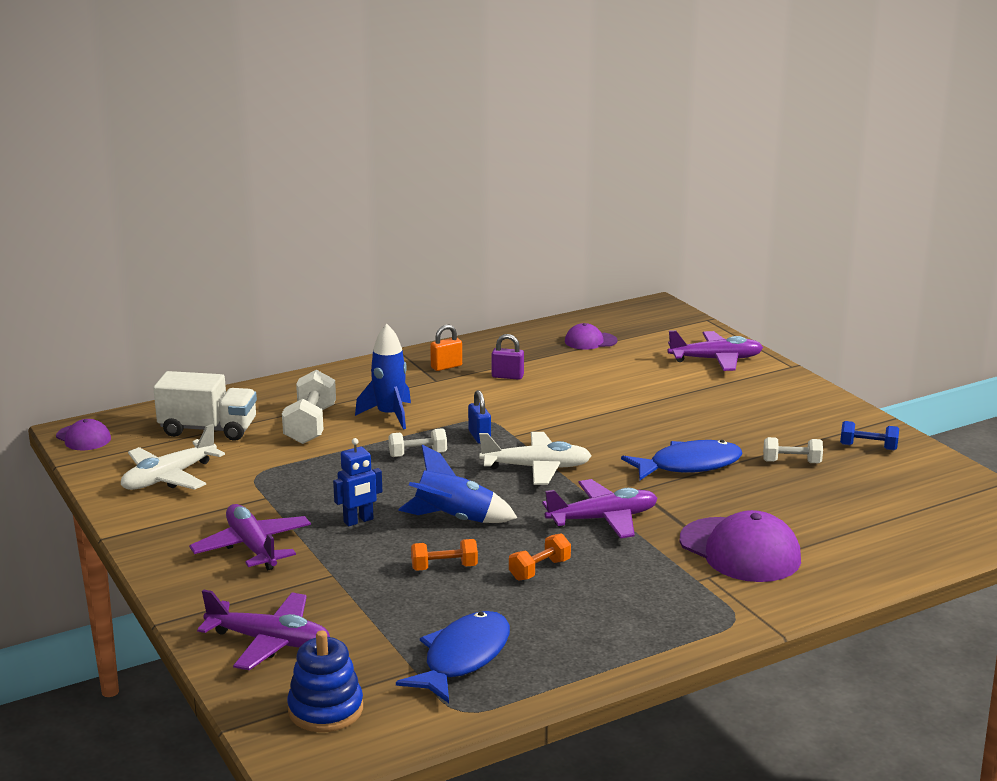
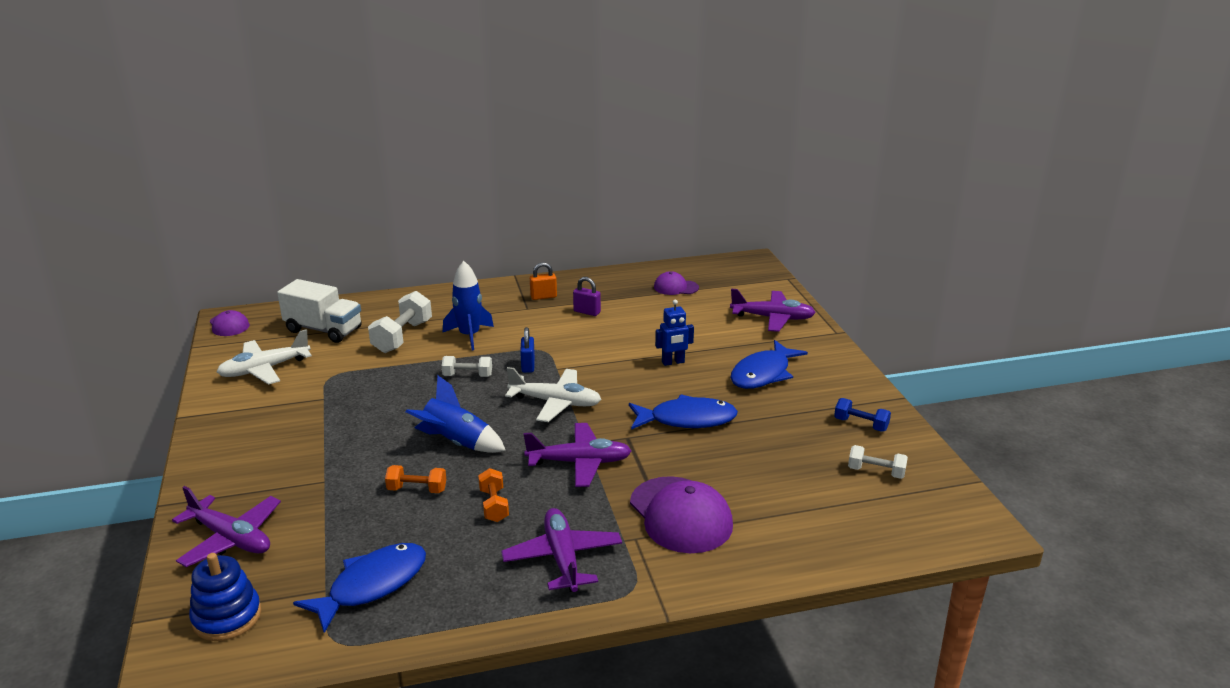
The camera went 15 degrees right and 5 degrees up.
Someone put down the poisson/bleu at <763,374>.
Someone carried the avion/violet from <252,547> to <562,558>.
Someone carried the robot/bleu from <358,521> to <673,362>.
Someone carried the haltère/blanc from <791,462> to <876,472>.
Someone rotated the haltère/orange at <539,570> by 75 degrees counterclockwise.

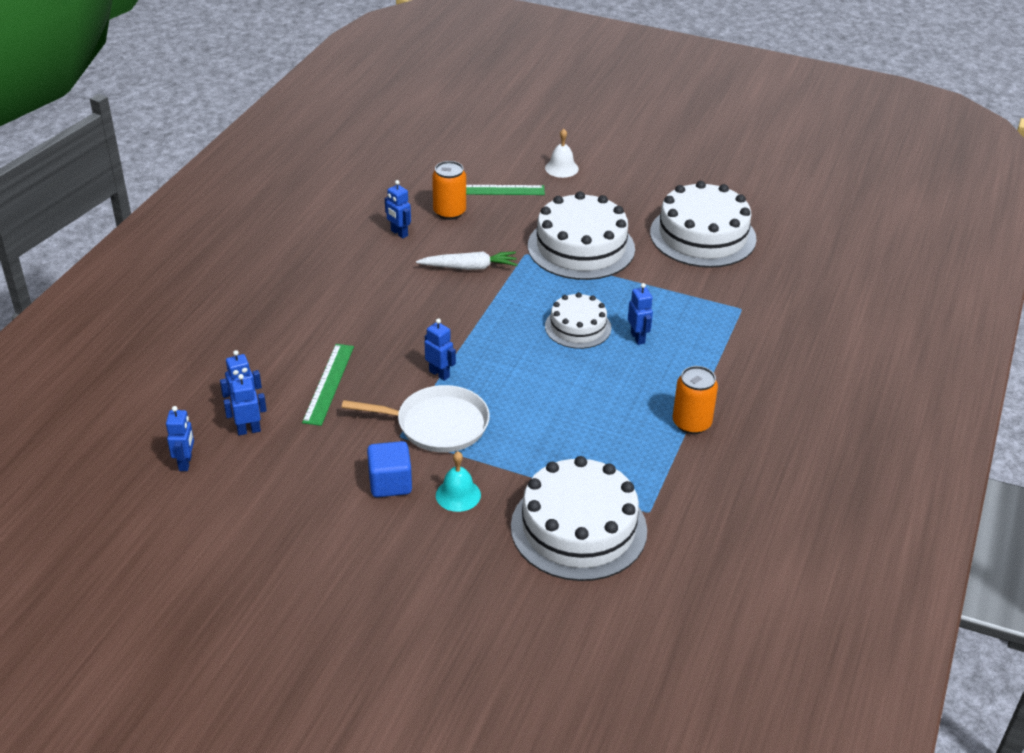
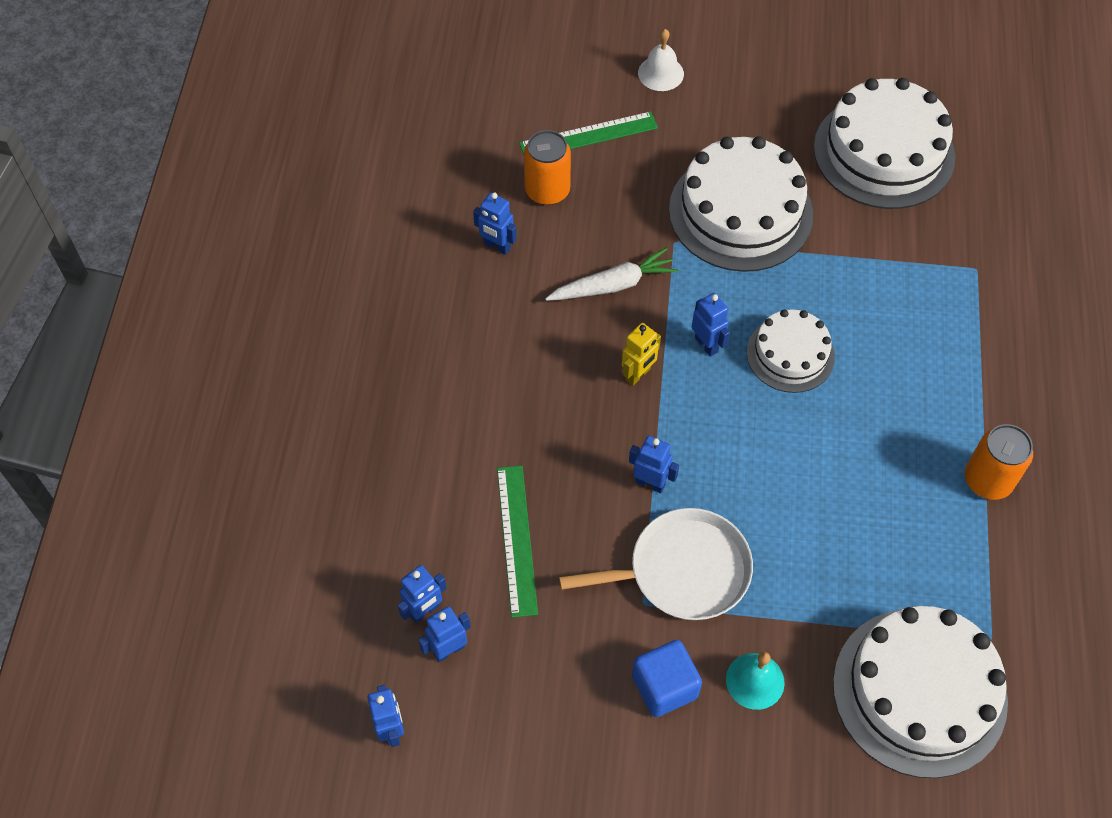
The camera went 15 degrees left and 20 degrees up.
Someone put down the robot/jaune at <638,374>.
Someone carried the robot/bleu from <638,338> to <706,344>.

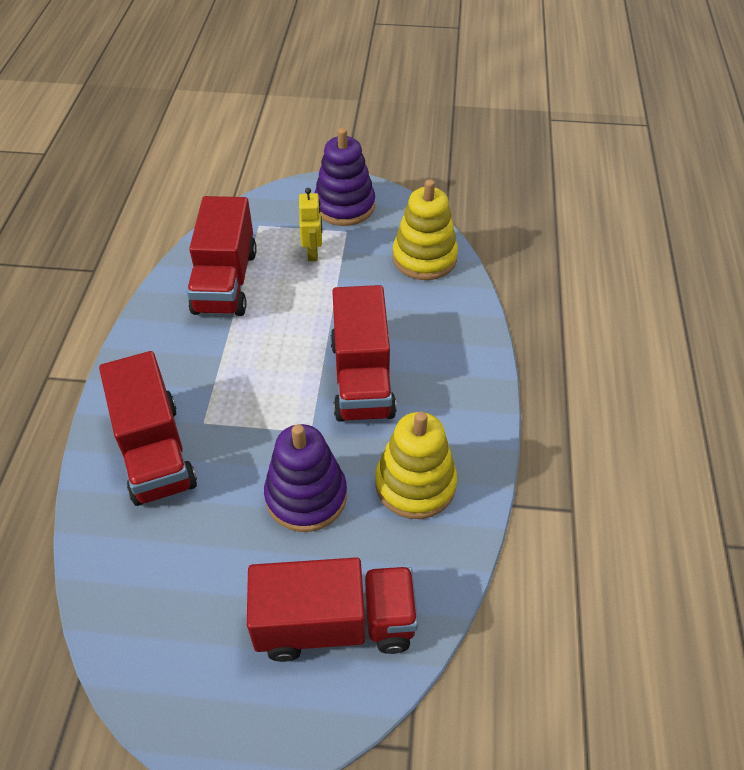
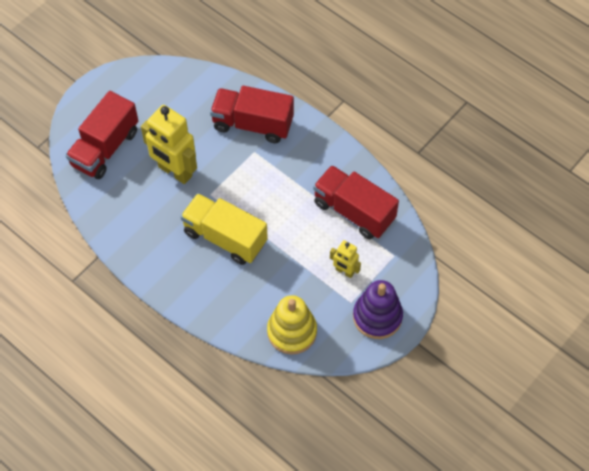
The camera went 125 degrees right and 10 degrees up.
Someone took away the jouet à empiler/jaune at <415,484>.
Someone swapped the jouet à empiler/violet at <306,496> for the robot/jaune at <175,172>.
Someone repainted the camion/rouge at <362,378>, which became the camion/jaune at <225,237>.

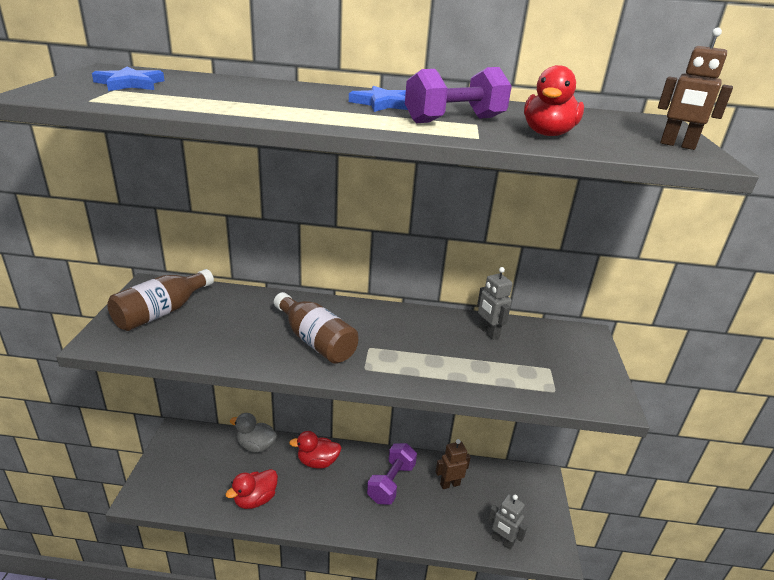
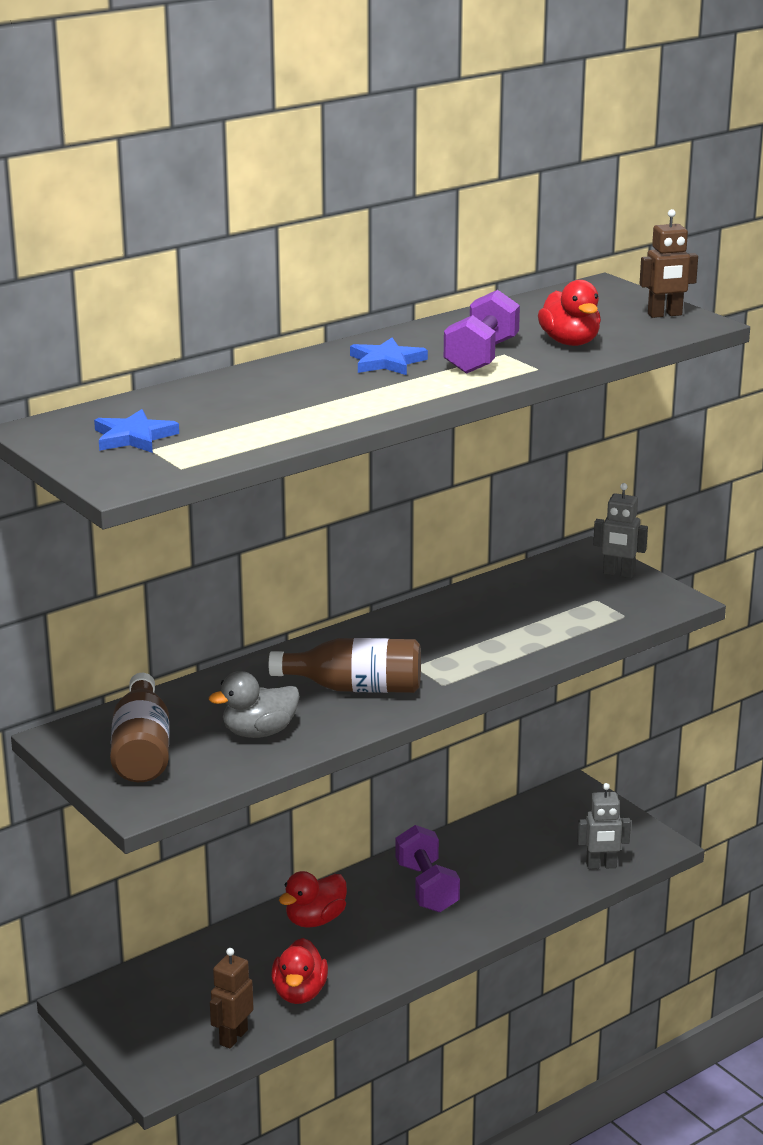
The camera went 40 degrees left and 5 degrees down.
Someone carried the canard/gris from <256,446> to <259,732>.
Someone carried the robot/marron from <449,484> to <233,1037>.
Someone carried the robot/gris from <488,333> to <618,574>.

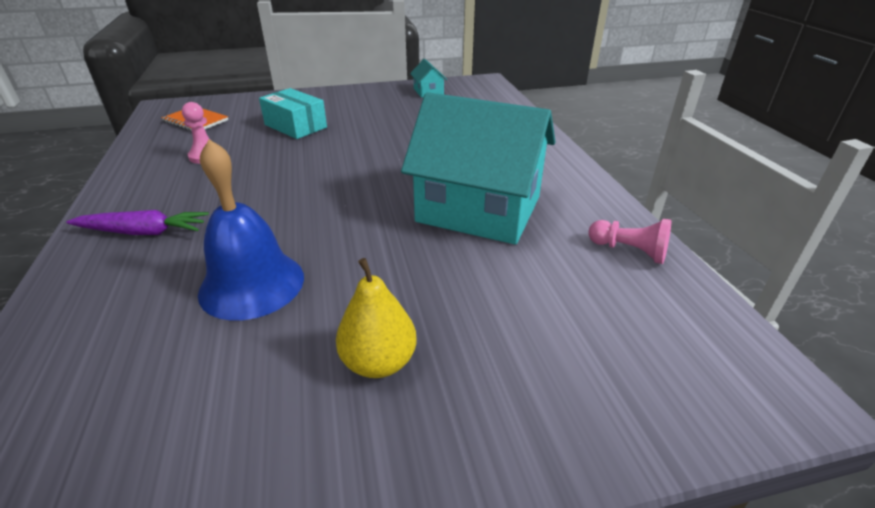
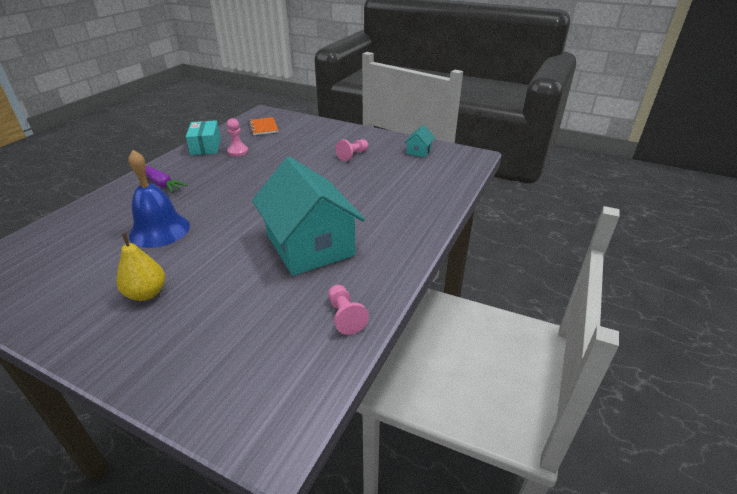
The camera went 40 degrees right and 0 degrees up.
Someone put down the pion/rose at <353,155>.
Someone carried the boîte/turquoise from <295,126> to <206,146>.

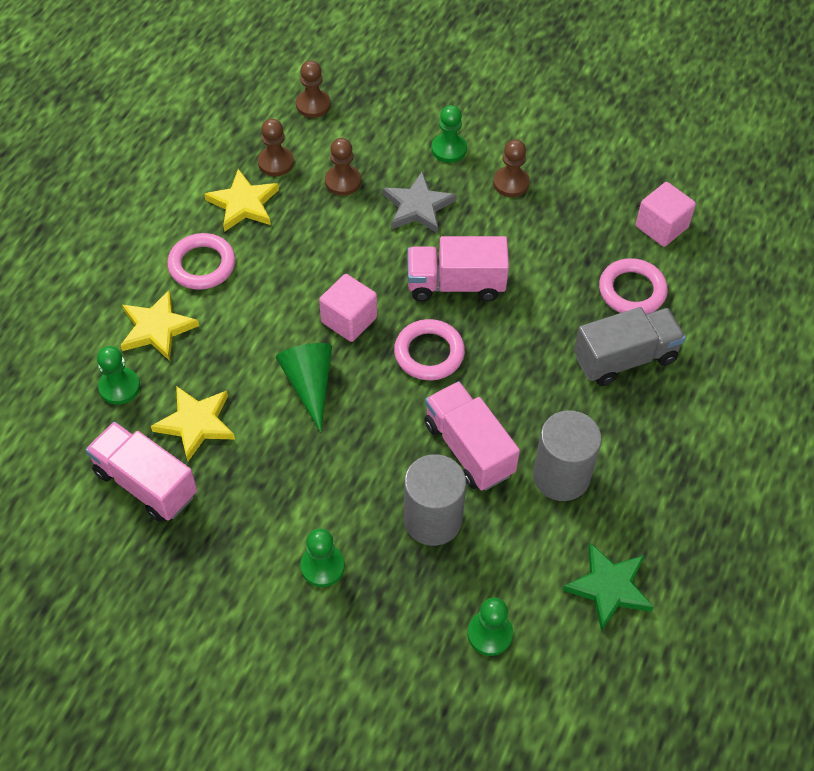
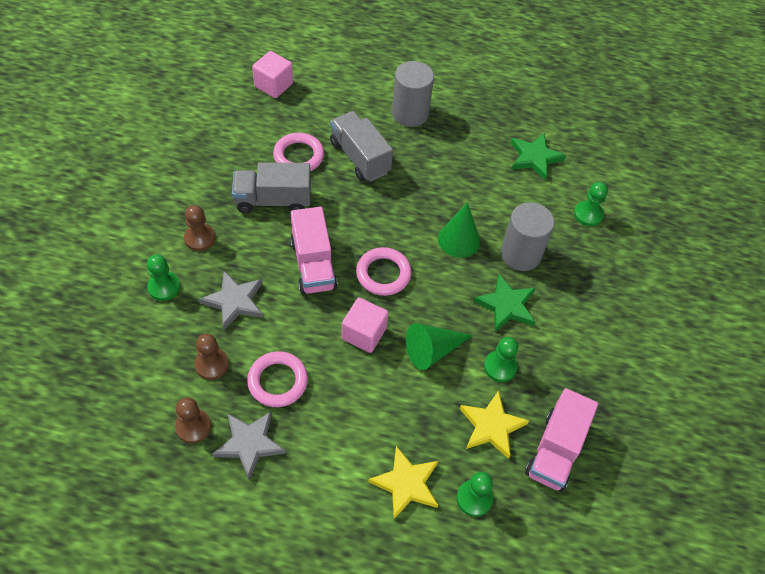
The camera went 105 degrees left and 0 degrees up.
Someone took away the pion/marron at <313,105>.
Someone put down the camion/gris at <273,200>.
Someone put down the étoile/vert at <506,305>.
Someone carried the anneau/rose from <202,265> to <277,381>.
Someone carried the pion/vert from <322,566> to <500,367>.
Someone carried the cylindre/gris from <561,476> to <410,113>.
Someone carried the cube/rose from <661,227> to <273,85>.
Someone swapped the camion/rose at <469,448> for the cône/vert at <459,240>.
Someone repainted the étoile/jaune at <243,204>, which became the étoile/gris at <249,444>.

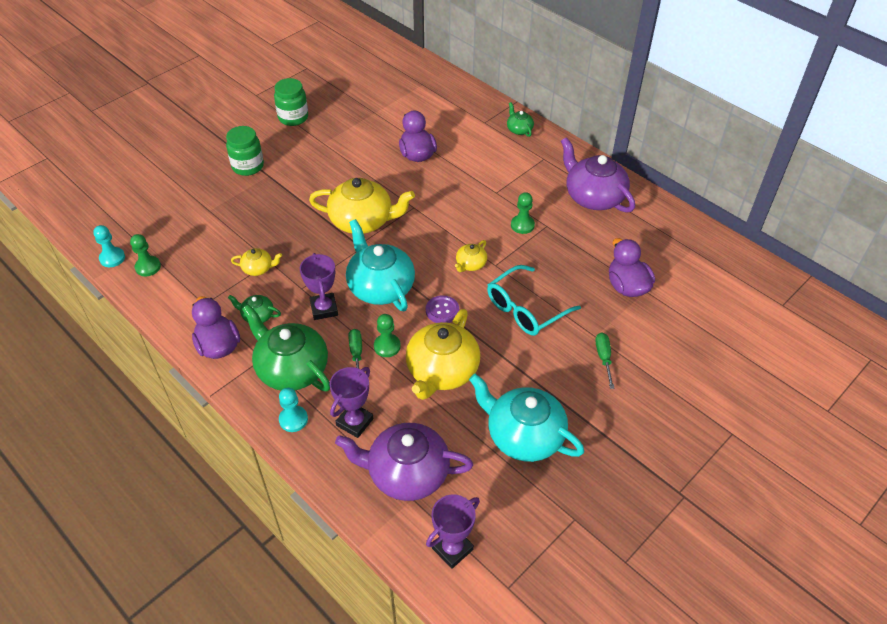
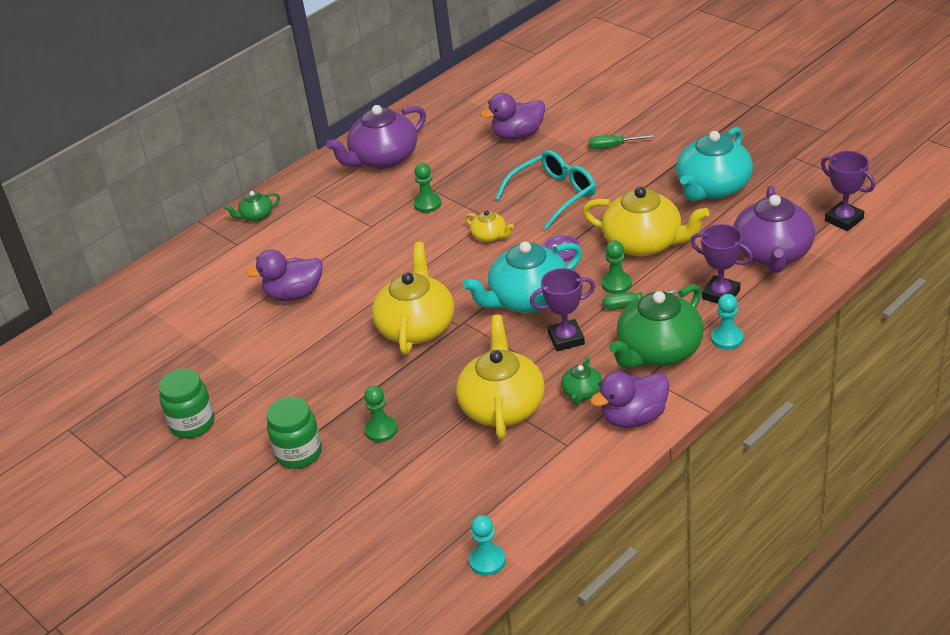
The camera went 85 degrees left and 10 degrees down.
Someone carried the pion/vert from <148,267> to <381,430>.
Someone rotated the lunettes/turquoise at <525,309> by 90 degrees counterclockwise.
Someone scaled the théière/jaune at <258,268> by 2.13.

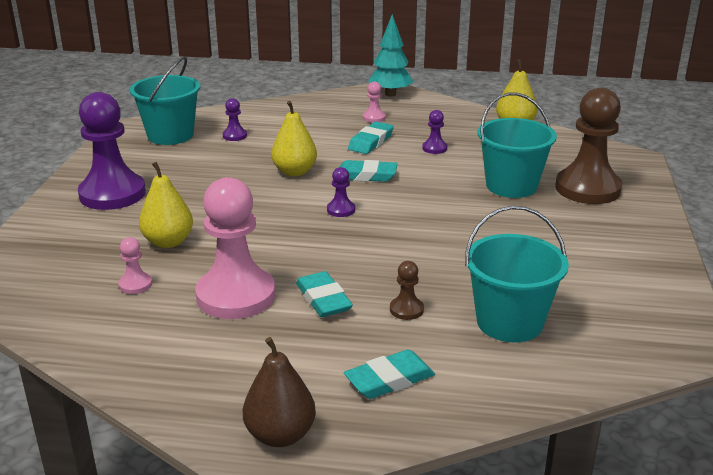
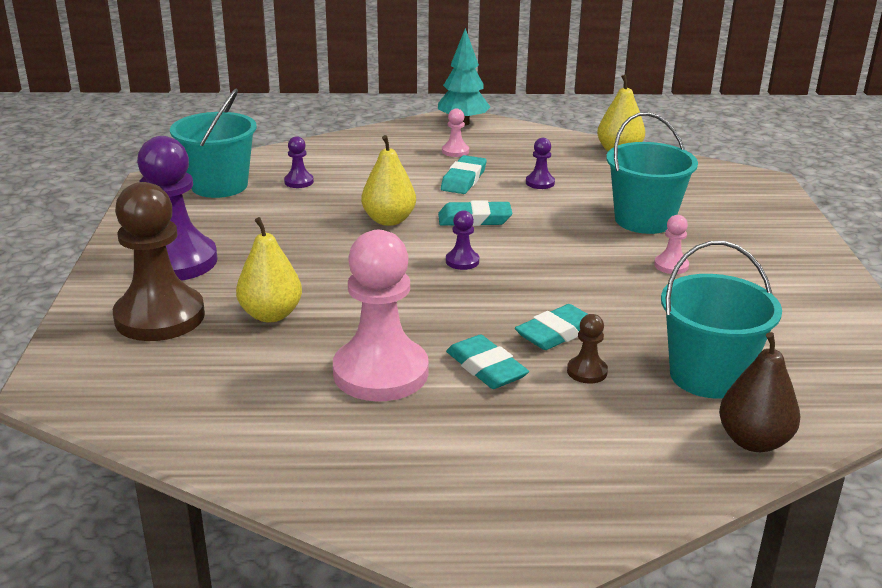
The camera went 10 degrees left and 0 degrees up.
Someone carried the pion/rose from <135,285> to <671,265>.
Someone carried the poire/marron from <280,435> to <753,441>.
Someone carried the gomme/turquoise from <389,379> to <556,333>.
Someone carried the pion/marron from <587,189> to <160,317>.

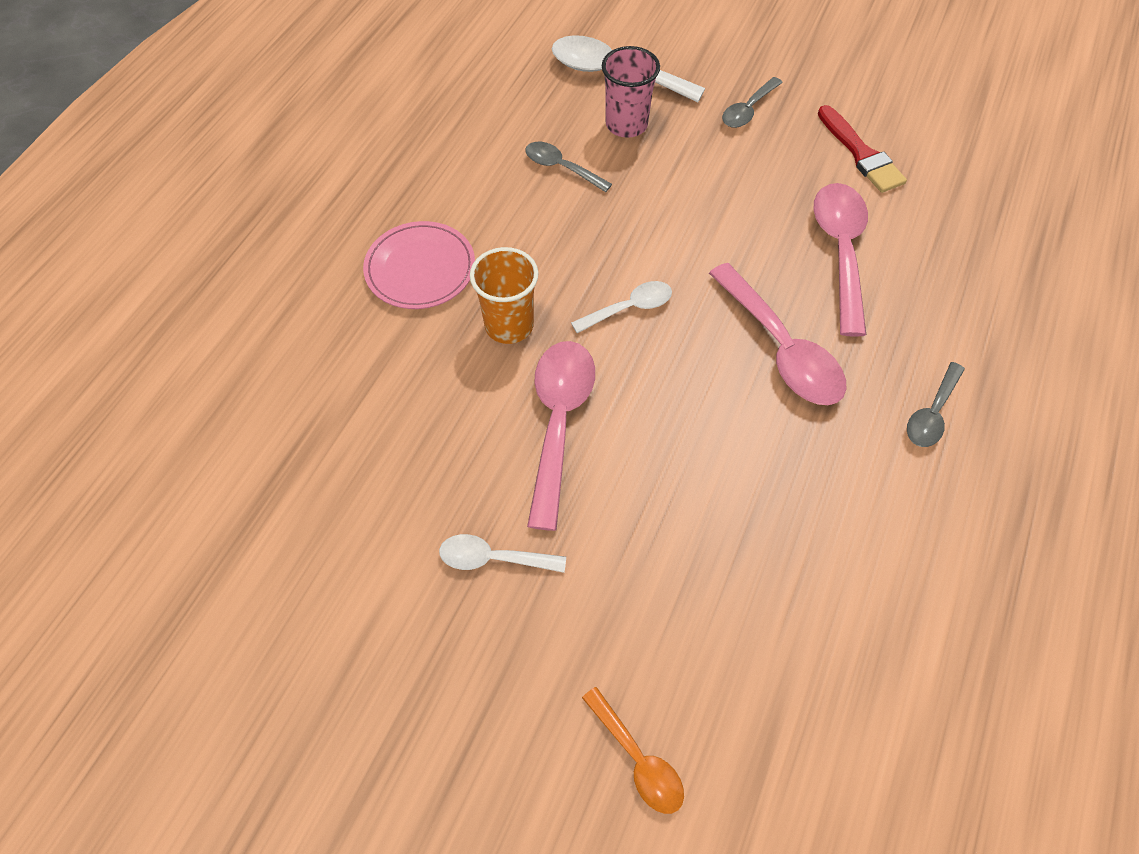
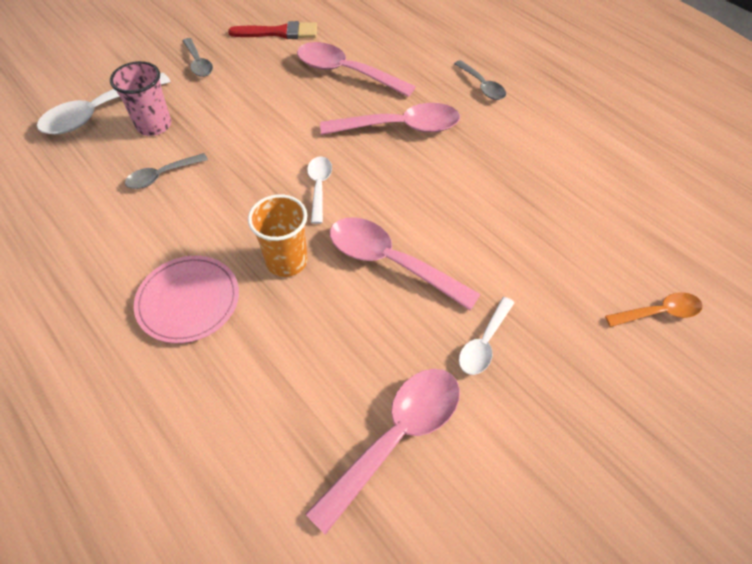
The camera went 65 degrees left and 5 degrees down.
Someone put down the cuillère/rose at <396,437>.

